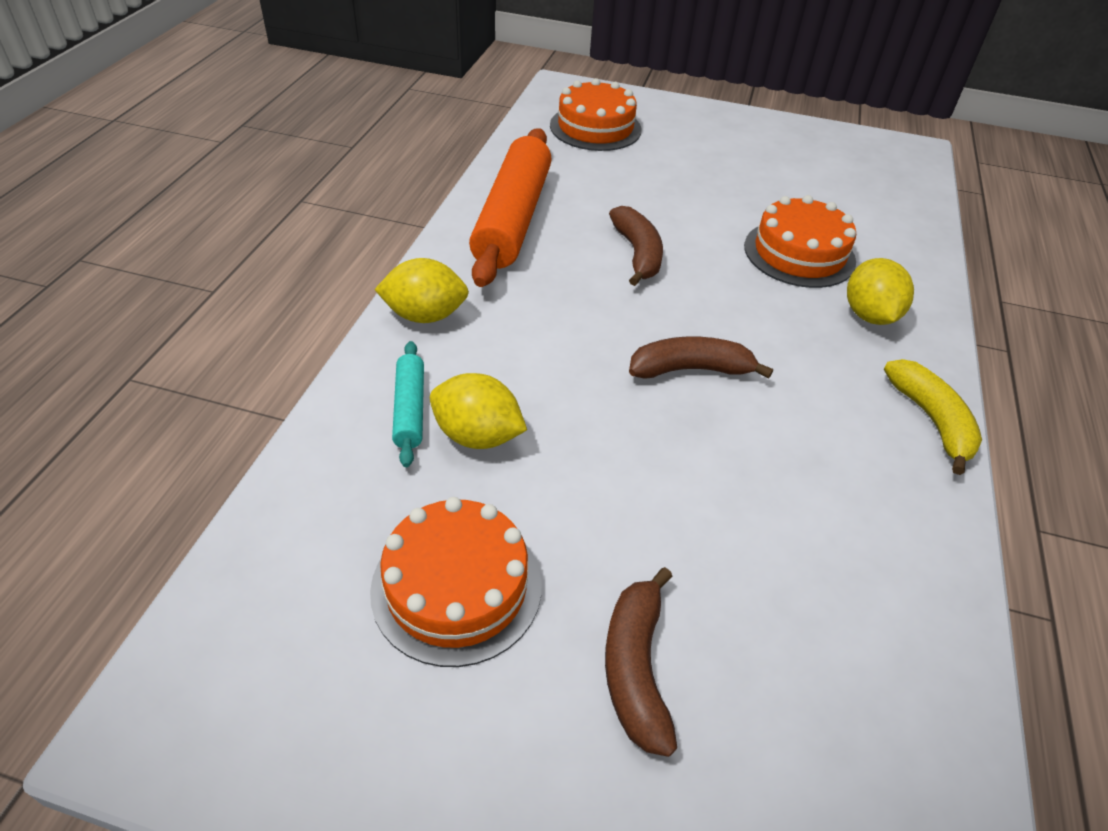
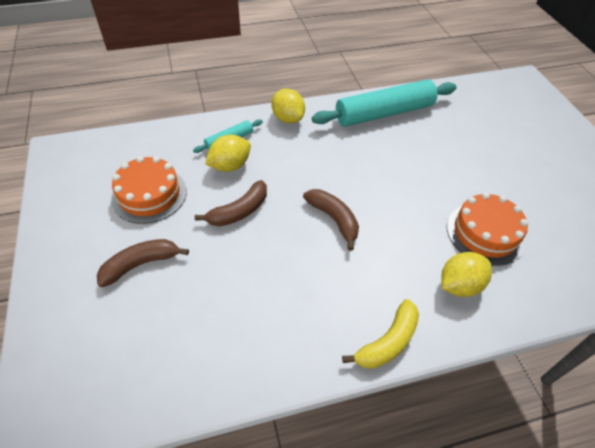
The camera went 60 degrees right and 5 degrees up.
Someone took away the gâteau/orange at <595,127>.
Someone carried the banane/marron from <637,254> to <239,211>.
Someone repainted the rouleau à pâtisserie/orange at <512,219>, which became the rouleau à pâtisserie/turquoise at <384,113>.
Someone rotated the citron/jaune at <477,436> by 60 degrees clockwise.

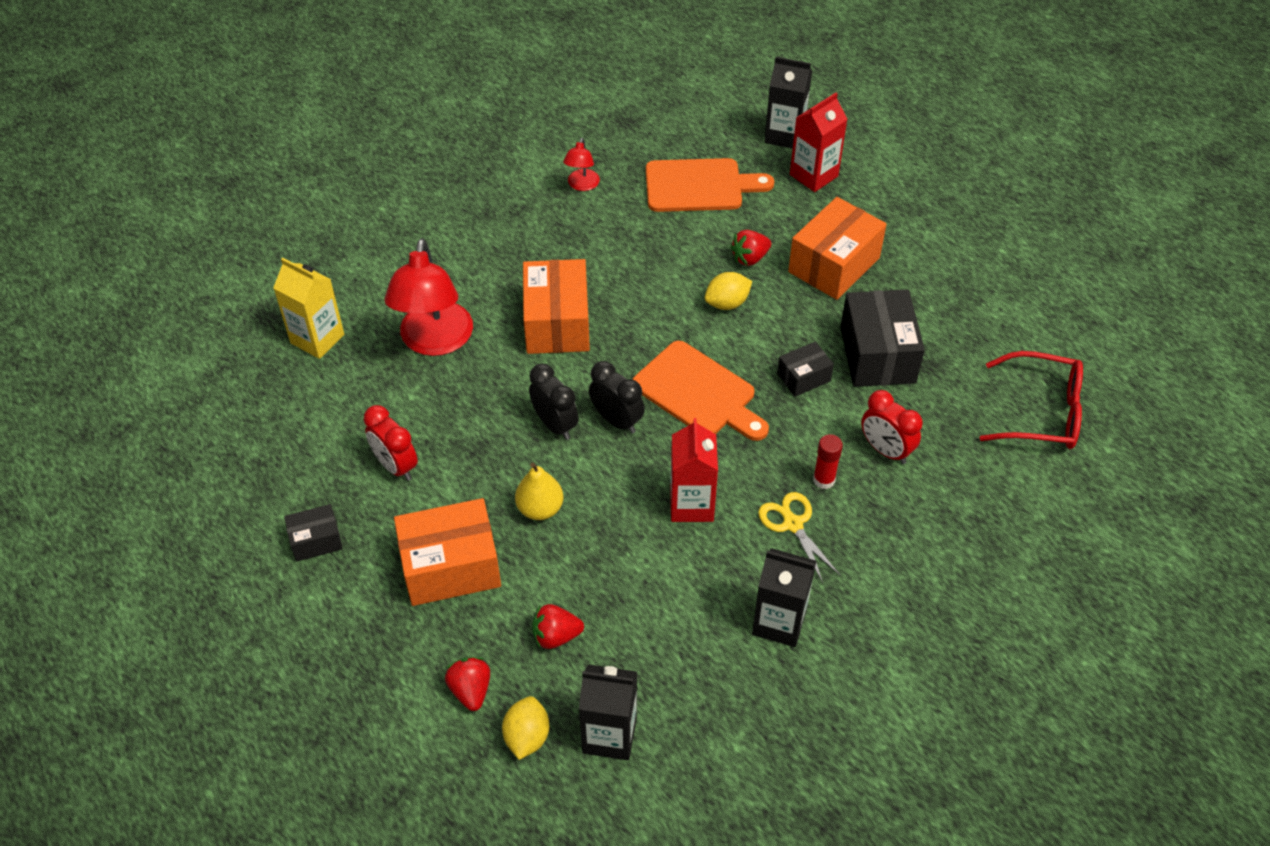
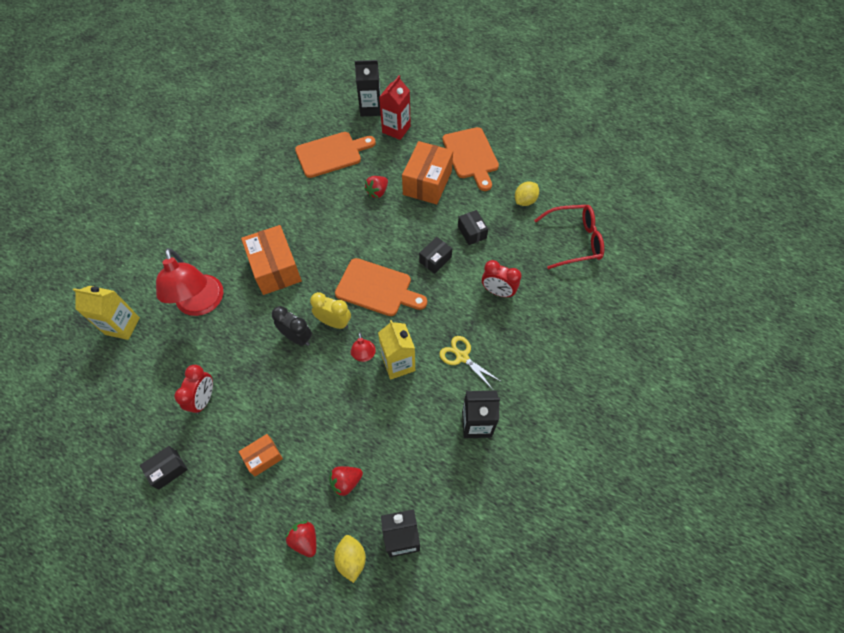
The camera went 20 degrees left and 10 degrees up.
Someone took away the poire/jaune at <540,509>.
Someone took away the bâton de colle/rouge at <824,480>.
Someone put down the planche à découper/orange at <471,156>.
Someone carried the lampe/rouge from <582,185> to <364,356>.
Someone carried the citron/jaune from <727,303> to <525,201>.
Someone repainted the réveil/noir at <617,420>, which became the réveil/jaune at <334,322>.
Someone repainted the brique de lait/rouge at <691,504>, which became the brique de lait/jaune at <398,363>.
Someone rotated the réveil/rouge at <396,466> by 105 degrees counterclockwise.
Someone scaled the boîte/orange at <450,567> by 0.53.
Someone scaled the boîte/noir at <877,354> by 0.53.

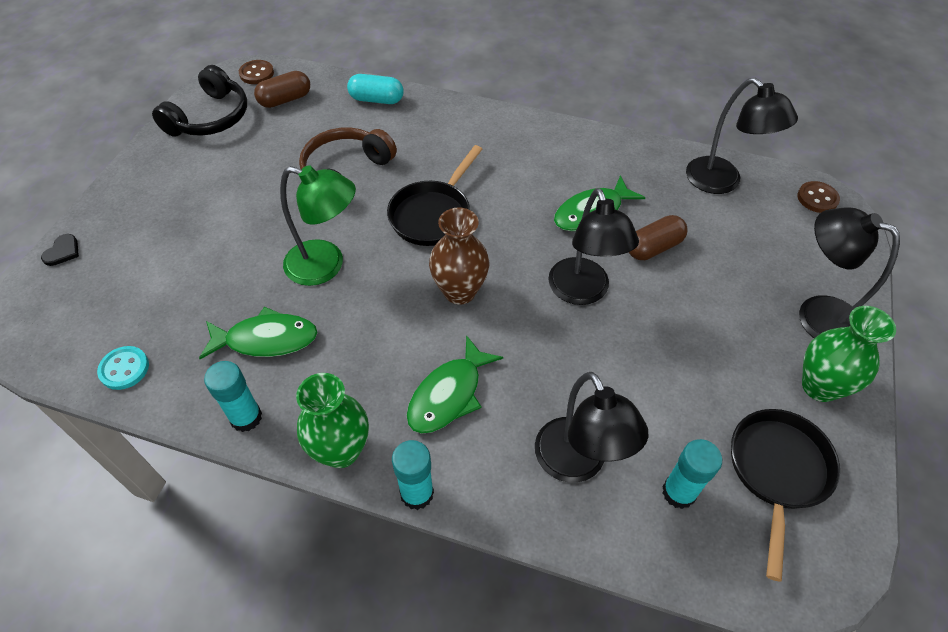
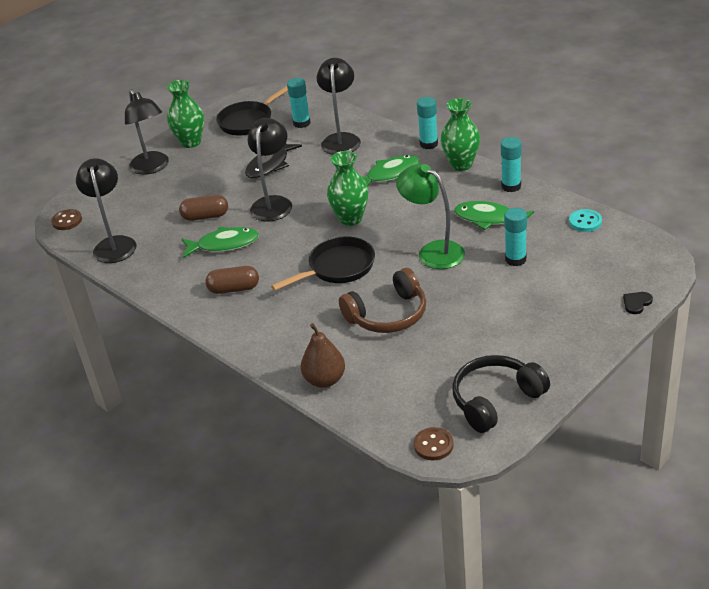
The camera went 150 degrees left and 15 degrees down.
Someone put down the poisson/noir at <270,165>.
Someone put down the bâton de colle/turquoise at <515,259>.
Someone carried the gélule/marron from <285,99> to <234,289>.
Someone swapped the gélule/turquoise at <376,99> for the poire/marron at <325,380>.
Someone repainted the vase/marron at <459,291>, which became the vase/vert at <350,219>.

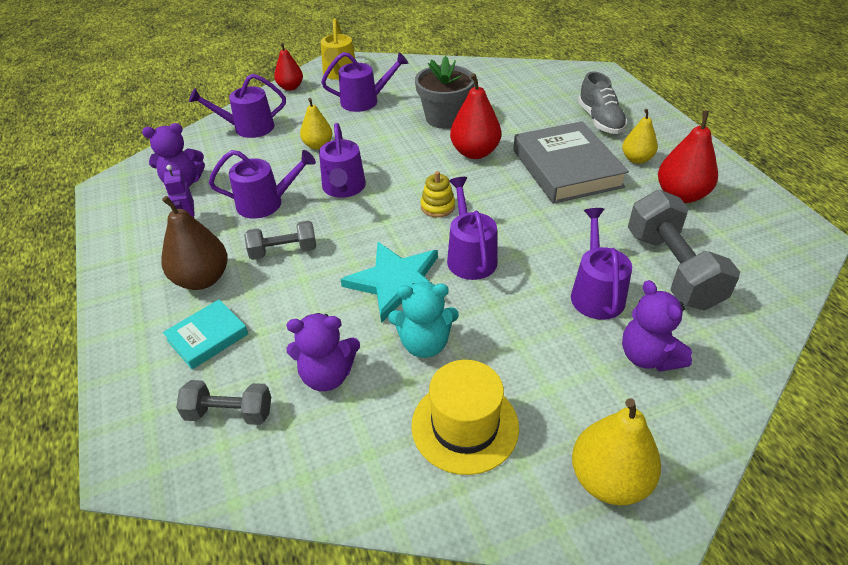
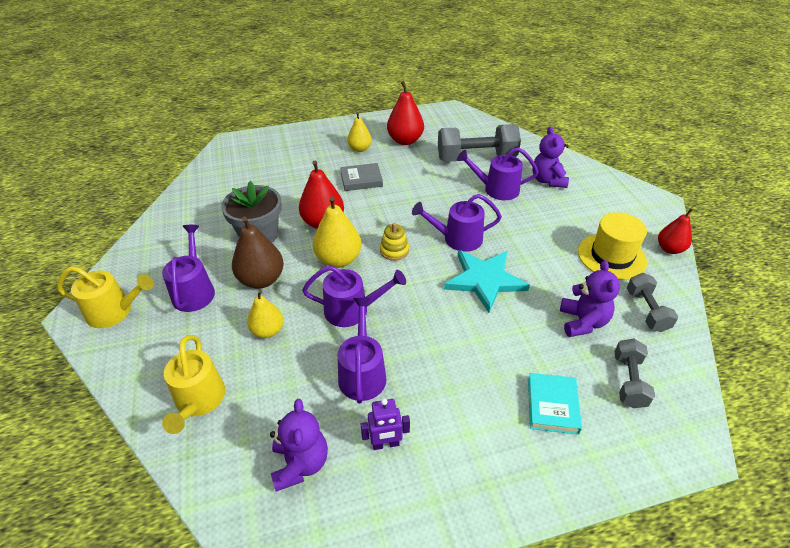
The camera went 85 degrees left and 0 degrees up.
Someone took away the ours en peluche/turquoise at <424,343>.
Someone took away the chaussure/gris at <600,120>.
Someone carried the poire/marron from <202,279> to <261,280>.
Someone carried the haltère/gris from <283,251> to <646,311>.
Someone carried the poire/rouge from <290,87> to <669,249>.
Someone carried the poire/jaune from <609,479> to <338,259>.
Someone repainted the arrosoir/violet at <248,128>, which became the arrosoir/jaune at <199,401>.
Someone rotated the livre/turquoise at <207,337> by 45 degrees clockwise.
Someone rotated the ours en peluche/violet at <648,357> by 105 degrees clockwise.
Someone scaled the livre/gris at <566,168> by 0.52.

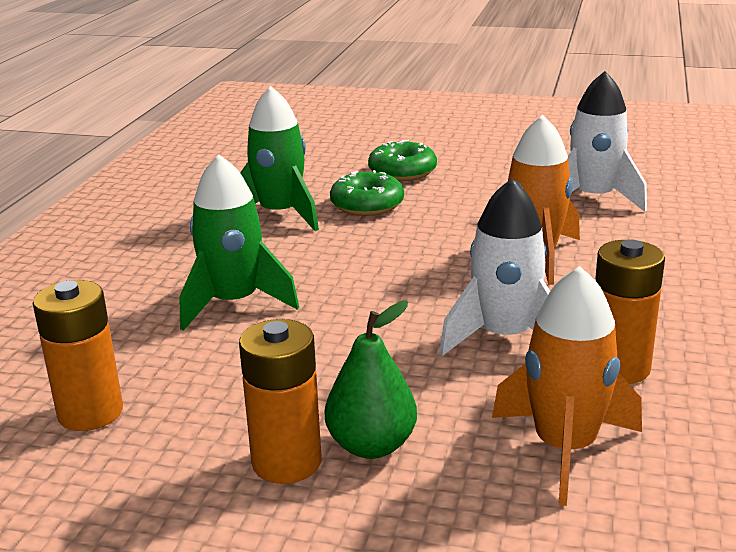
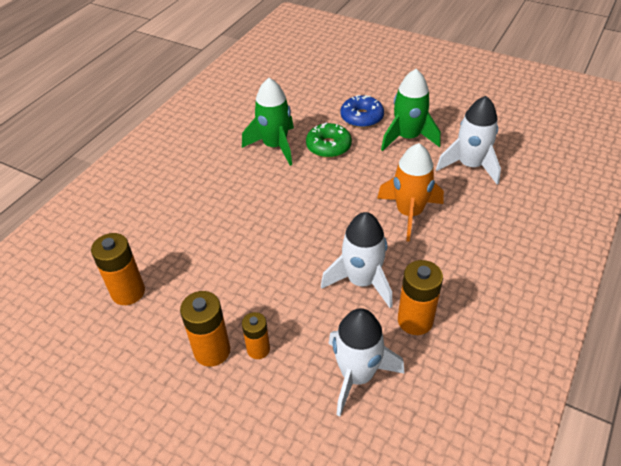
The camera went 15 degrees right and 20 degrees up.
Someone carried the fusée/vert from <234,303> to <407,137>.
Someone swapped the poire/vert at <371,445> for the pile/orange at <258,349>.
Someone repainted the beignet/vert at <402,172>, which became the beignet/bleu at <361,117>.
Someone repainted the fusée/orange at <564,448>, which became the fusée/blanc at <357,375>.

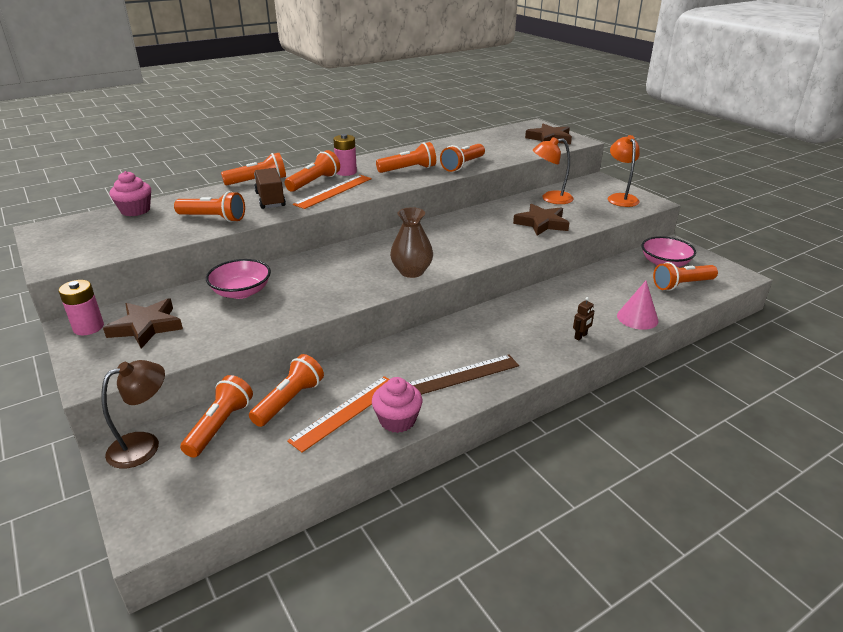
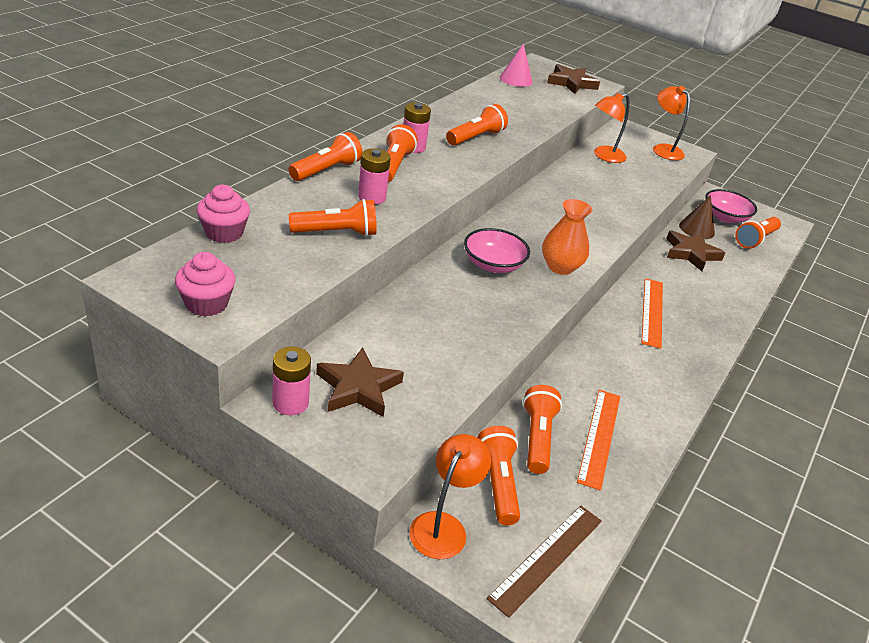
The camera went 30 degrees left and 5 degrees up.
Someone took away the lampe de poche/orange at <463,165>.
Someone took away the robot/marron at <581,336>.
Someone put down the cône/marron at <696,229>.
Someone carried the bol/rose from <241,292> to <493,265>.
Someone carried the règle/orange from <333,191> to <652,312>.
Someone carried the muffin/rose from <397,420> to <206,303>.
Someone carried the règle/marron from <461,375> to <547,558>.
Someone carried the étoile/marron from <541,223> to <691,253>.
Someone carried the cône/rose from <637,318> to <516,79>.
Someone swapped the camion/marron at <270,200> for the pile/rose at <372,197>.
Someone repainted the lampe/marron at <144,445>, which became the lampe/orange at <443,526>.
Someone repainted the vase/marron at <411,271>, which became the vase/orange at <560,267>.

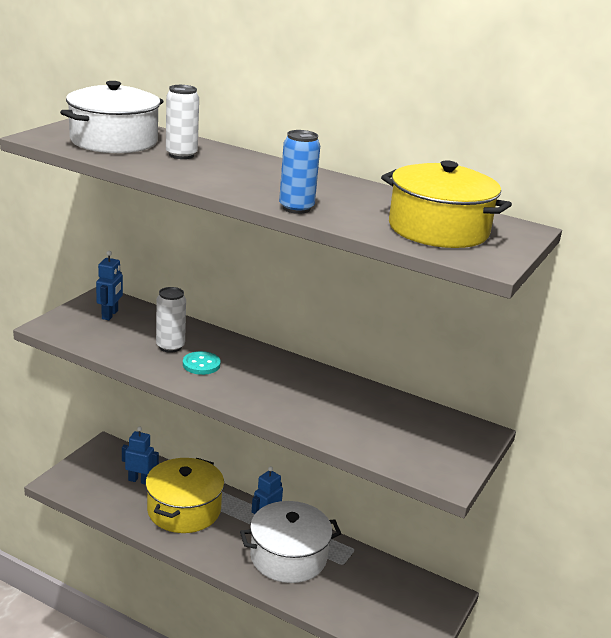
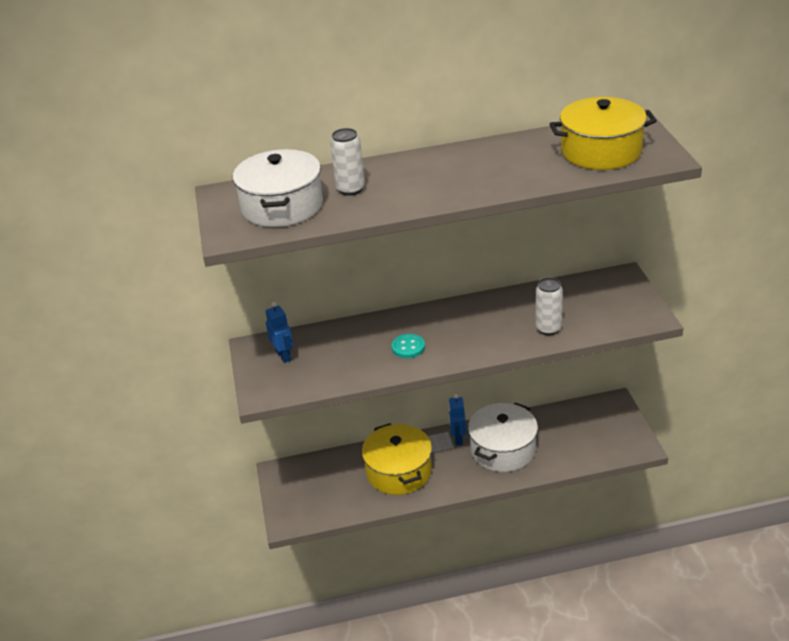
The camera went 35 degrees left and 10 degrees up.
Someone took away the robot/bleu at <139,480>.
Someone took away the canette/bleu at <296,208>.
Someone carried the canette/blanc from <170,347> to <548,329>.

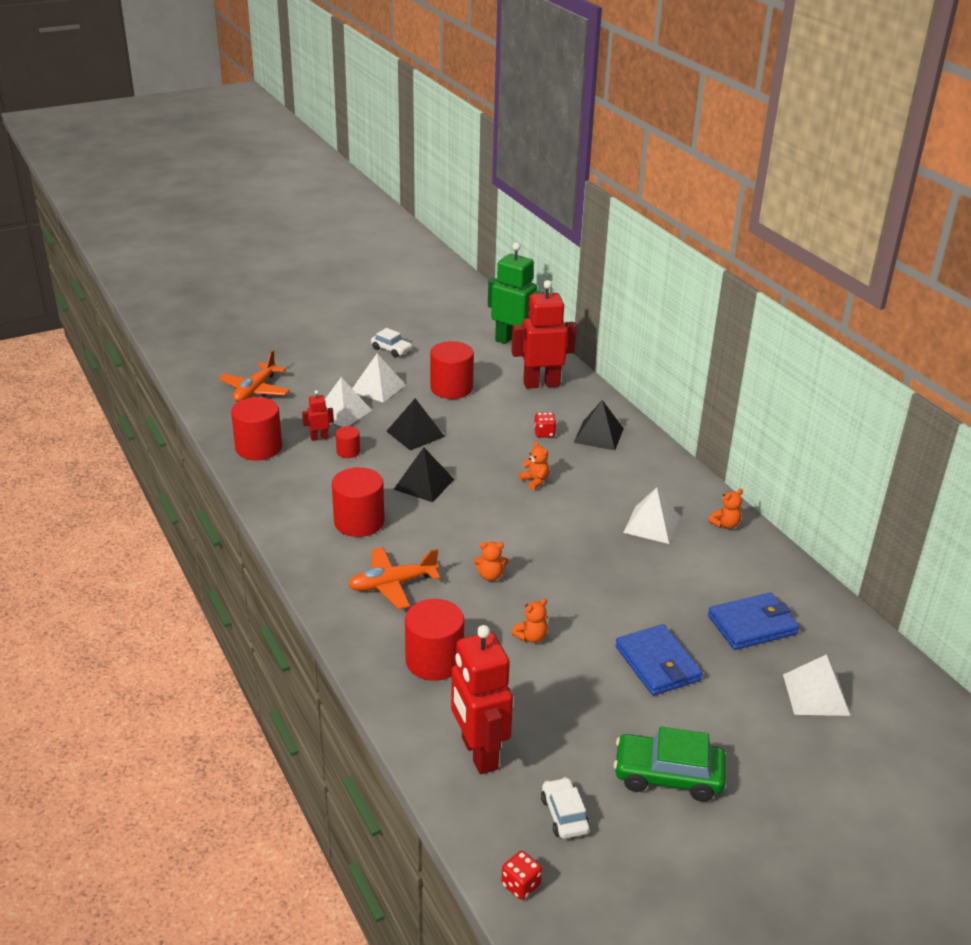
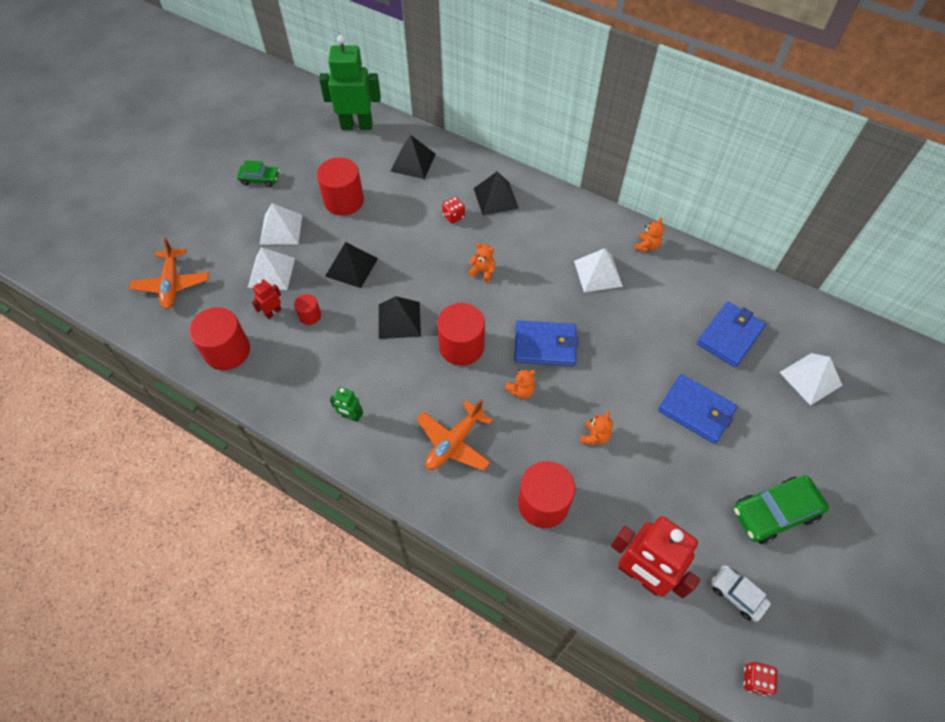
The camera went 30 degrees left and 25 degrees up.
Someone put down the robot/vert at <351,416>.
Someone put down the portefeuille/bleu at <545,345>.
Someone carried the cylindre/rouge from <359,522> to <461,346>.
Someone swapped the robot/rouge at <541,384> for the pyramide/noir at <413,162>.
Someone repainted the voiture/blanc at <391,349>, which became the voiture/vert at <260,179>.

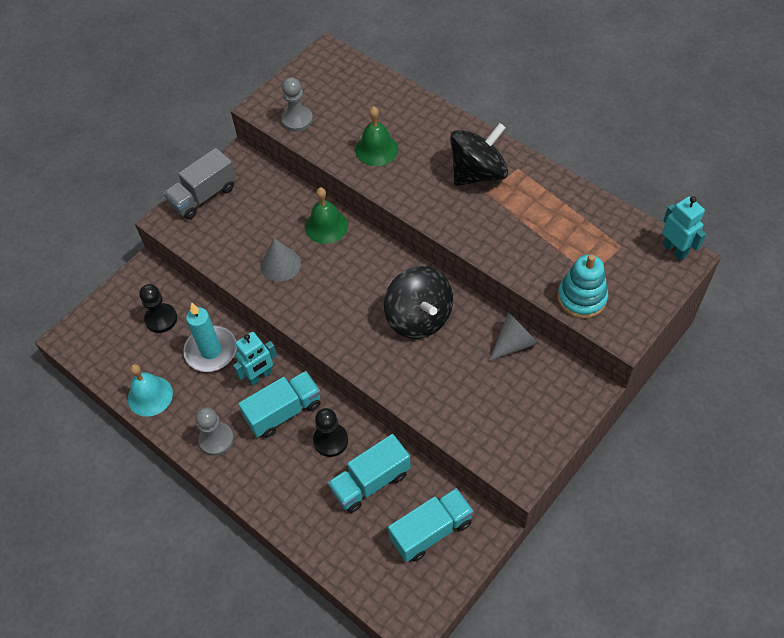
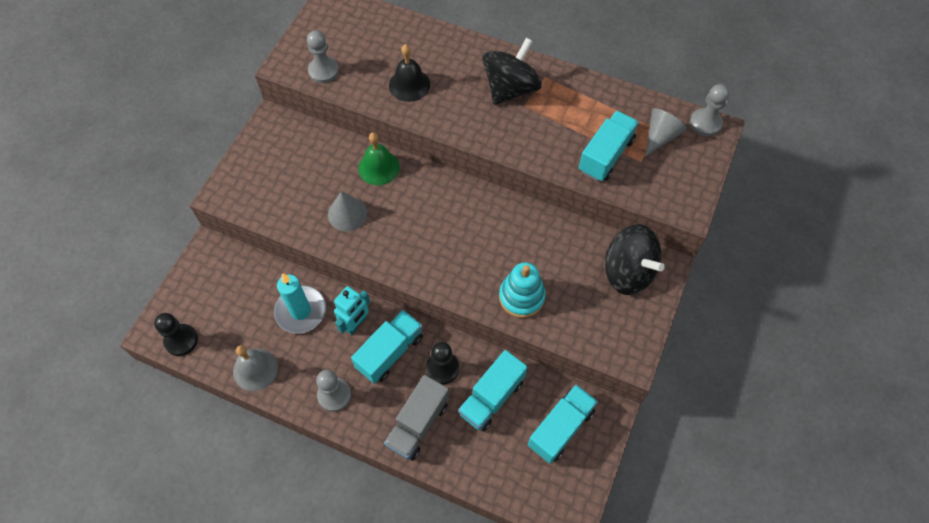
The camera went 20 degrees left and 5 degrees up.
Someone put down the camion/turquoise at <606,155>.
Someone carried the pion/noir from <161,319> to <181,340>.
Someone carried the camion/gris from <204,196> to <418,424>.
Someone carried the toupie/noir from <419,317> to <627,272>.
Someone carried the cône/gris from <514,343> to <660,136>.
Someone carried the jouet à empiler/turquoise from <581,298> to <521,297>.
Someone swapped the robot/turquoise at <675,250> for the pion/gris at <705,123>.
Someone repainted the cloche/turquoise at <150,396>, which became the cloche/gris at <255,369>.
Someone repainted the cloche/vert at <376,149>, which became the cloche/noir at <409,85>.

